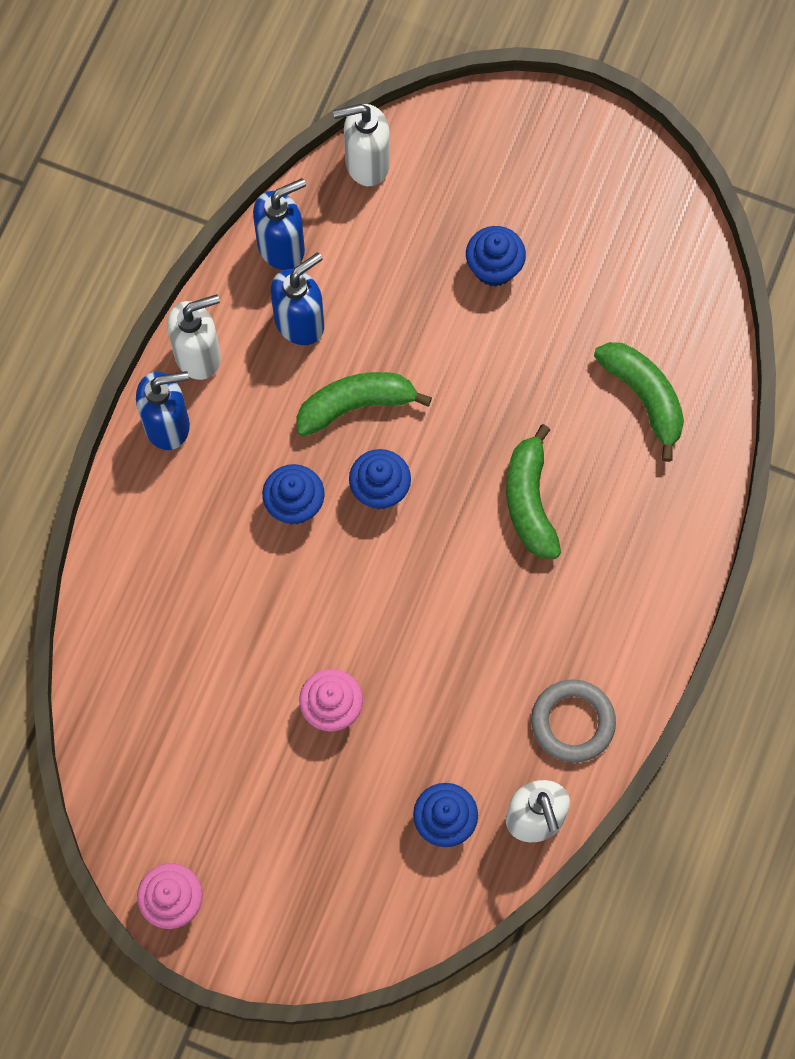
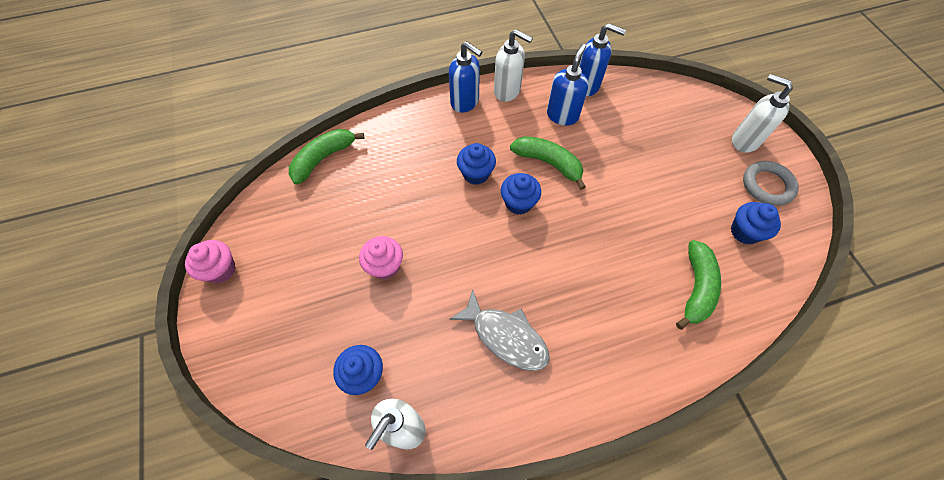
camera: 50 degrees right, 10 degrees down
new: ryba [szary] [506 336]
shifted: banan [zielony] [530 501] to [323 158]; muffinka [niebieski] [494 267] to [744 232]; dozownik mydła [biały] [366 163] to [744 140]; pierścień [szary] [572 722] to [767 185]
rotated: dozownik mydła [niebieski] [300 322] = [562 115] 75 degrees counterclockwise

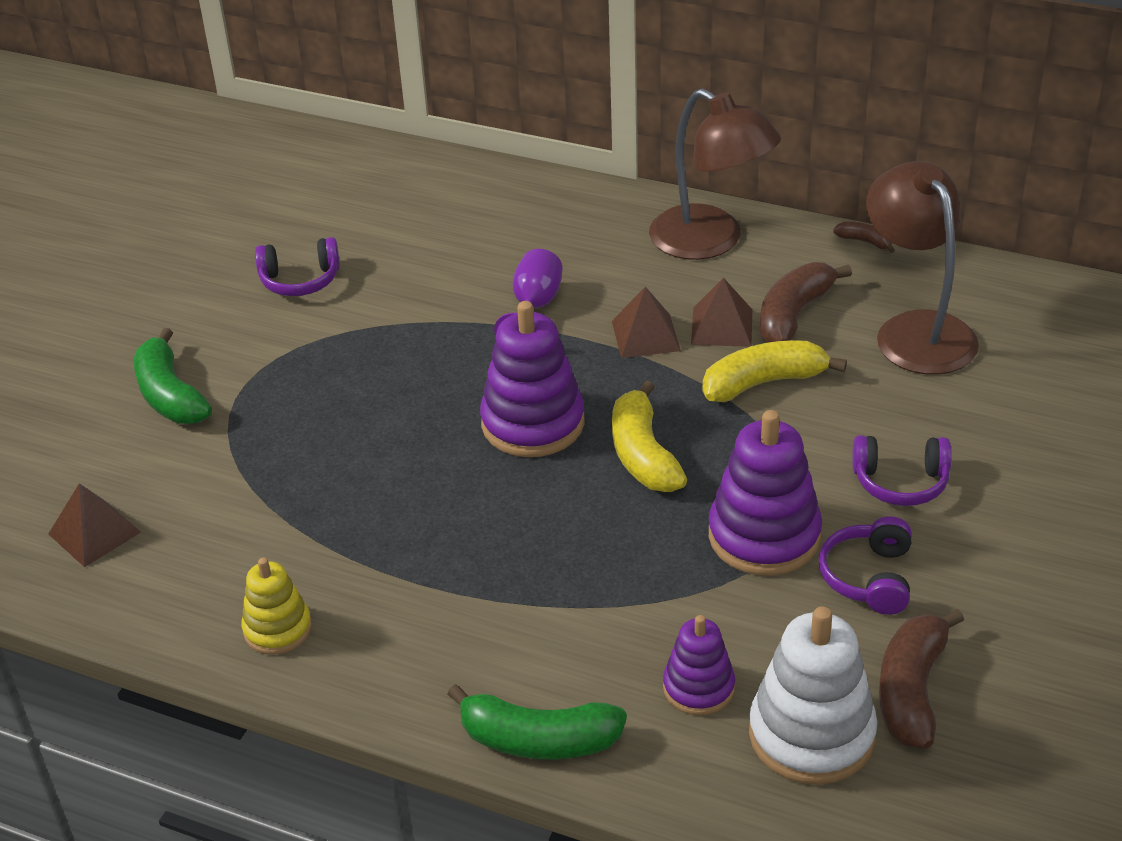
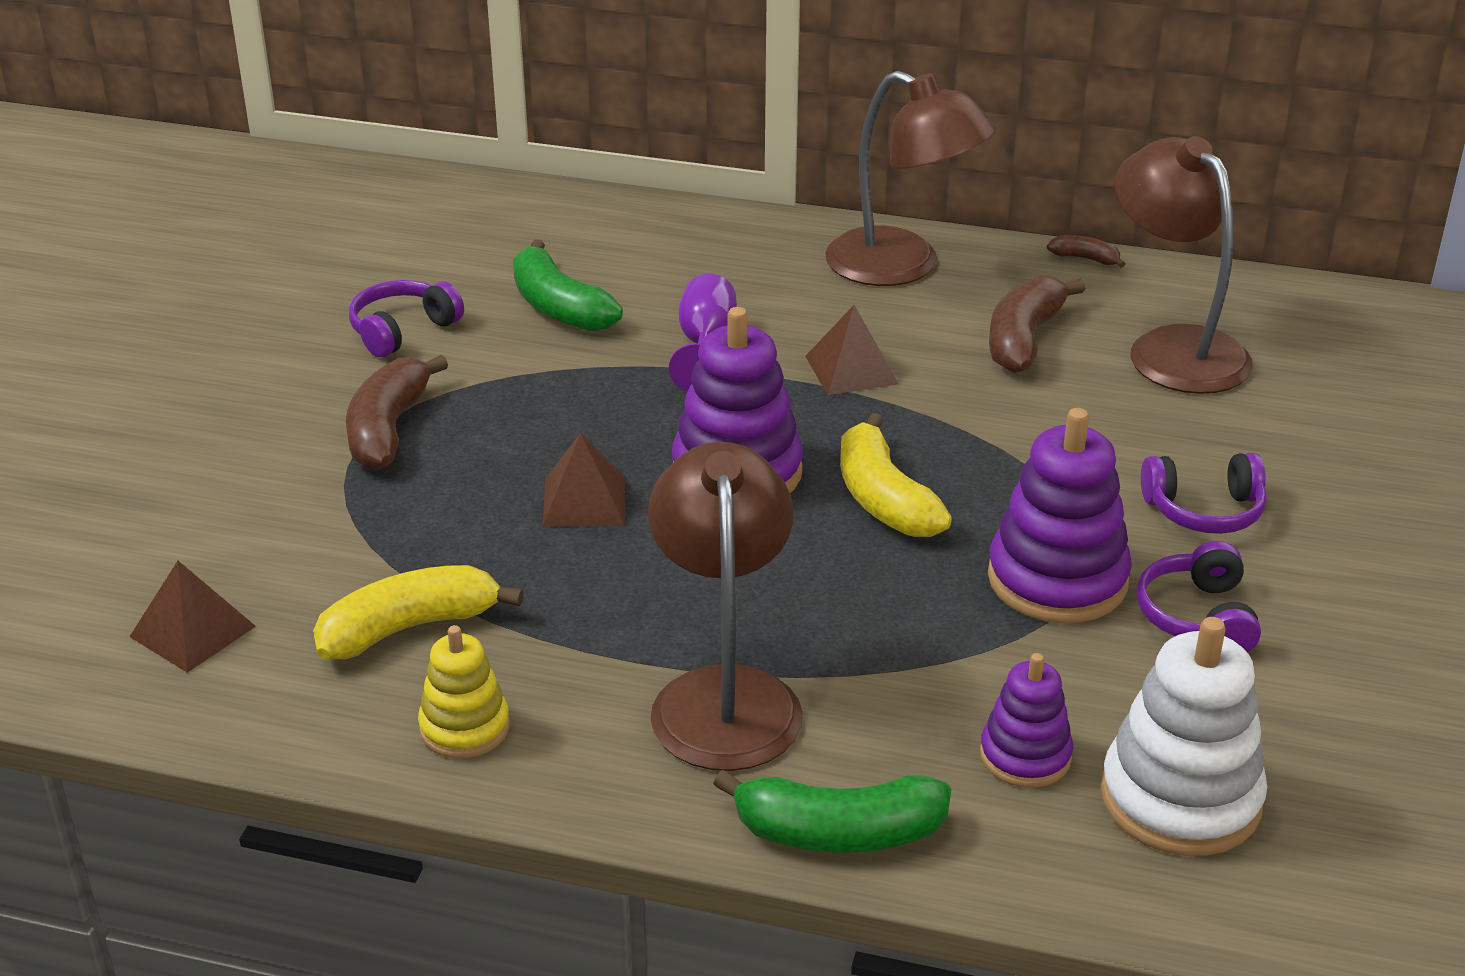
camera: 10 degrees left, 5 degrees down
new: lampka [brązowy] [724 695]
shifted: banan [żółty] [764 383] to [409 628]; banan [brązowy] [912 690] to [388 429]; banan [zielony] [170 395] to [559 307]; piramida [brązowy] [722 326] to [584 501]
rotated: słuchawki [fioletowy] [300 280] = [402 330] 150 degrees clockwise

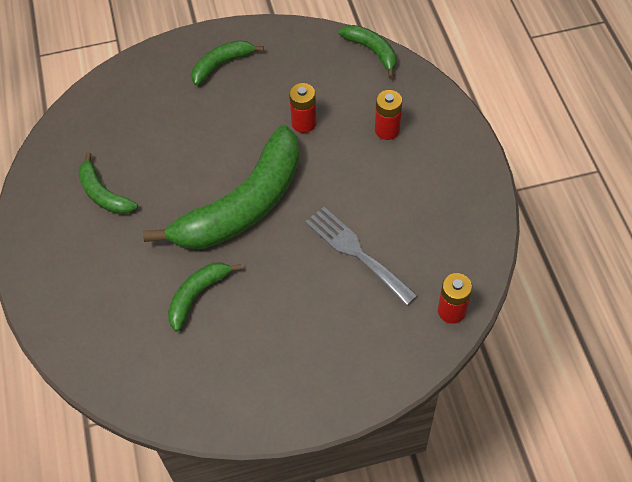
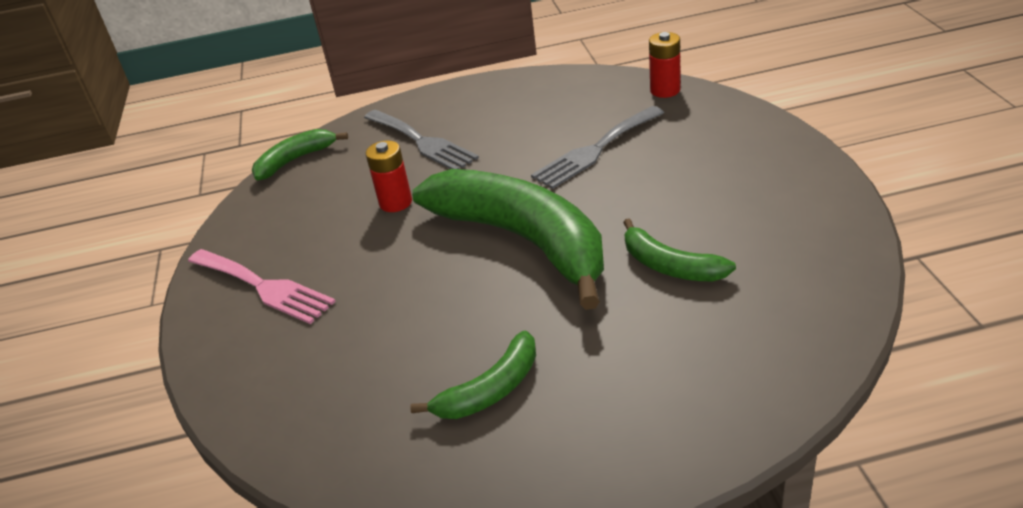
camera: 85 degrees left, 20 degrees down
swapped: banan [zielony] [221 64] to widelec [różowy] [263 287]; bateria [czerwony] [387 130] to widelec [szary] [422 142]

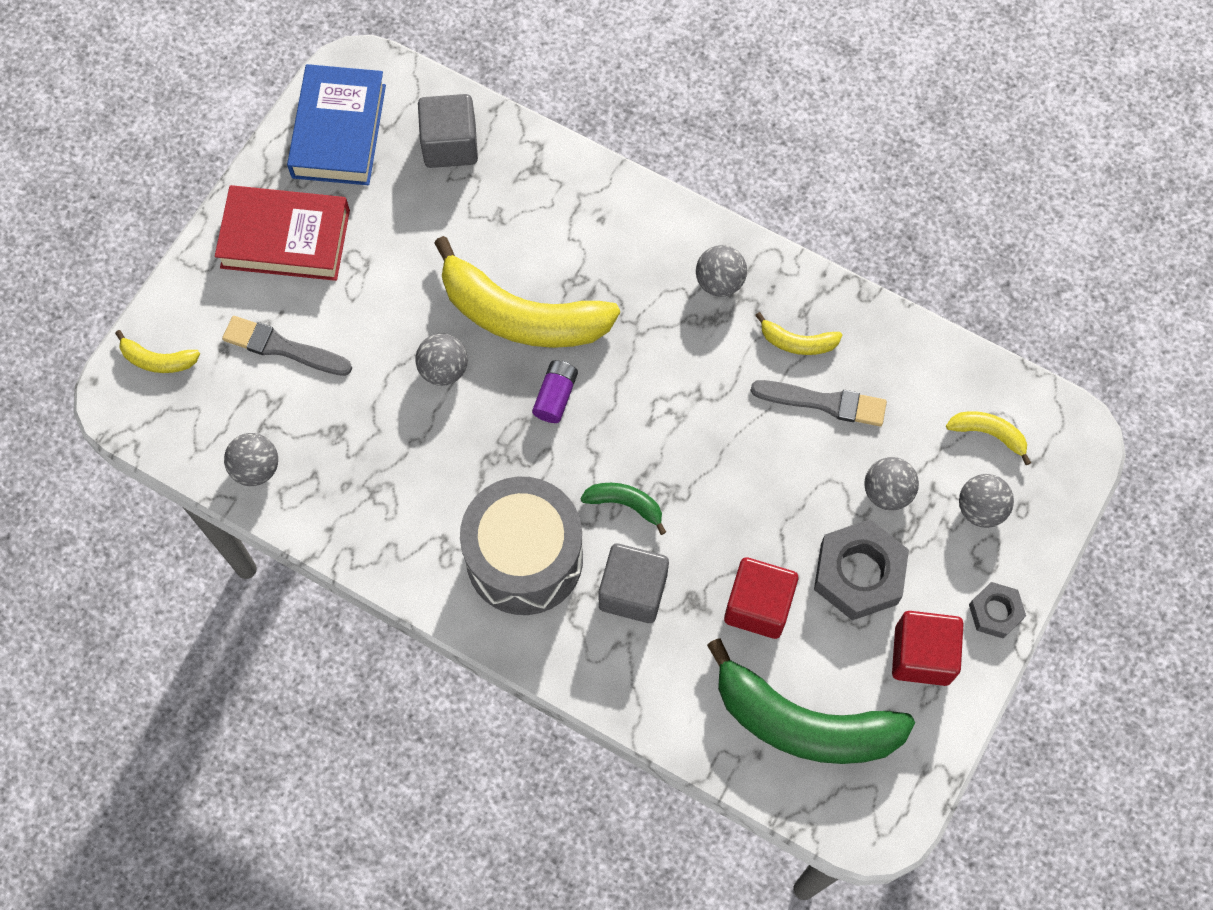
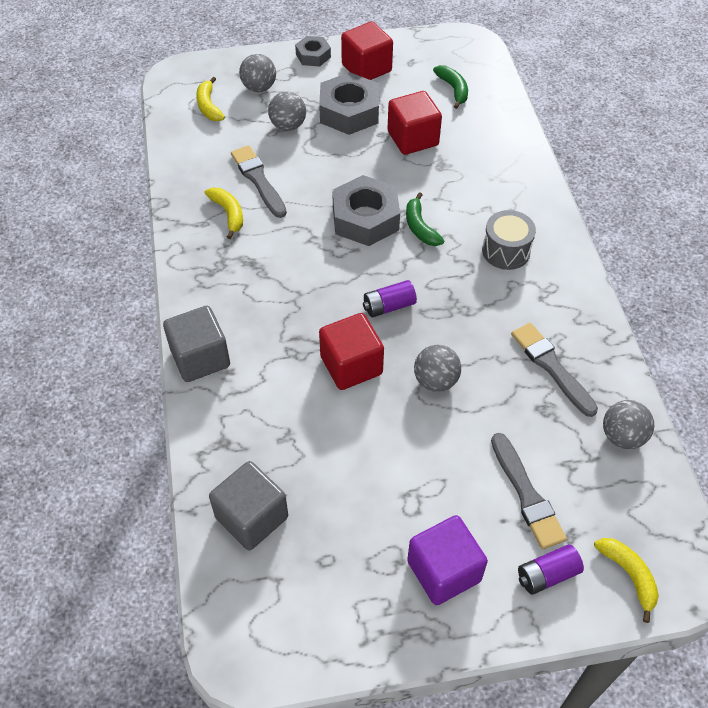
camera: 130 degrees left, 15 degrees down
gone: książka [niebieski] [339 131]; piłka [szary] [719 282]
new: nakrętka [szary] [365 218]; pędzel [szary] [551 367]; bateria [fioletowy] [547 575]
shifted: sześcian [szary] [633 591] to [200 358]
swapped: banan [żółty] [521 315] to sześcian [czerwony] [351 365]; książka [czerwony] [285 239] to sześcian [fioletowy] [444 571]
scaled: banan [zielony] [803 723] = [453 89] x0.44; bęben [szary] [524 558] = [506 251] x0.53

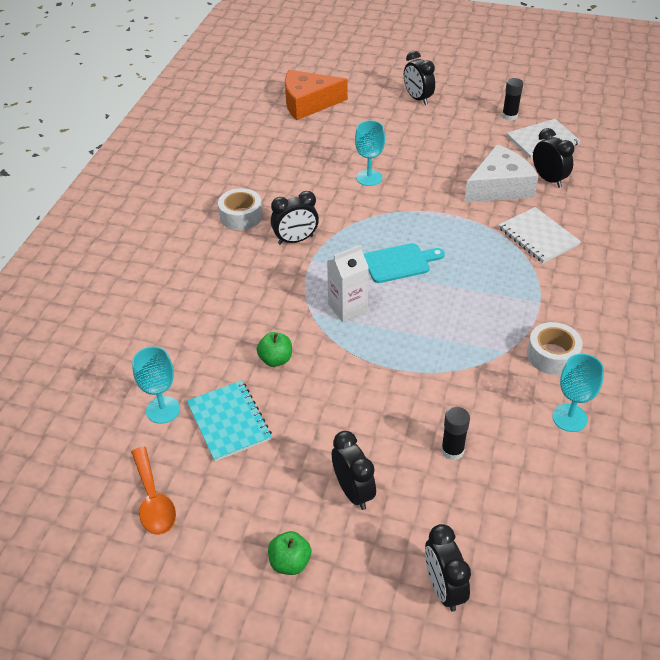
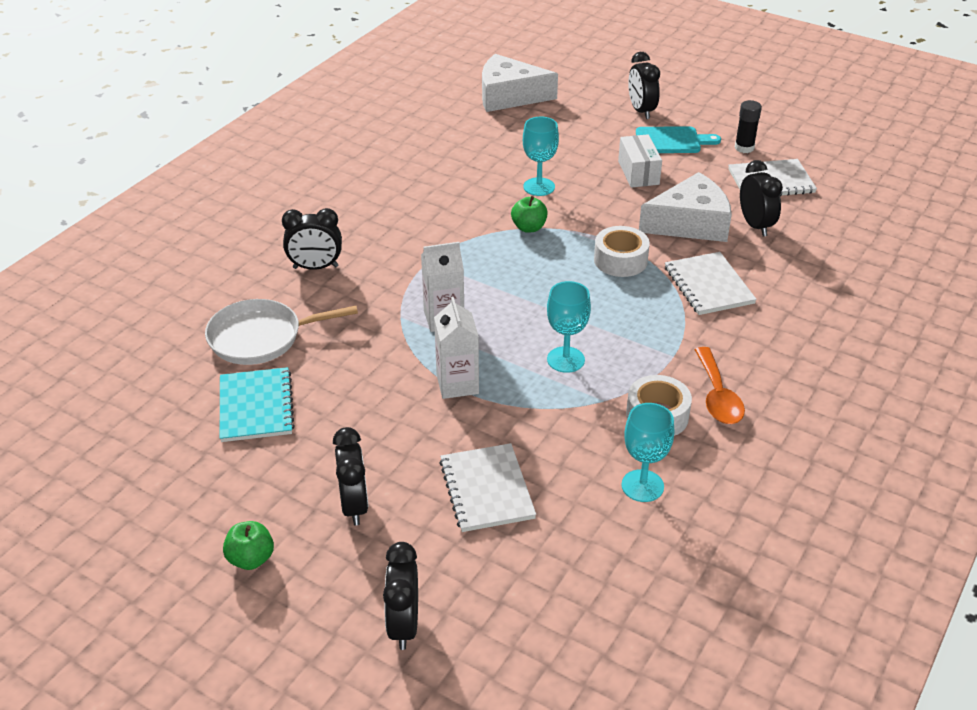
camera: 15 degrees right, 5 degrees down
new: patelnia [biały] [260 338]; karton mleka [biały] [457 384]; pudełko [biały] [638 173]
shifted: budzik [czarny] [295 240] to [315 267]; jabłko [zielony] [275 359] to [529 228]; kielich [turkusowy] [163 410] to [565 359]; taśma klejąca [biały] [241 216] to [620 260]; deska do krojenia [turkusowy] [399 263] to [672 141]; łyżka [pomarańczowy] [153 500] to [717 396]
swapped: klej w sztyfcie [czarny] [452 450] to zeszyt [biały] [486 489]
repainted: ser [pomarańczowy] [308 103] to ser [biały] [509 96]

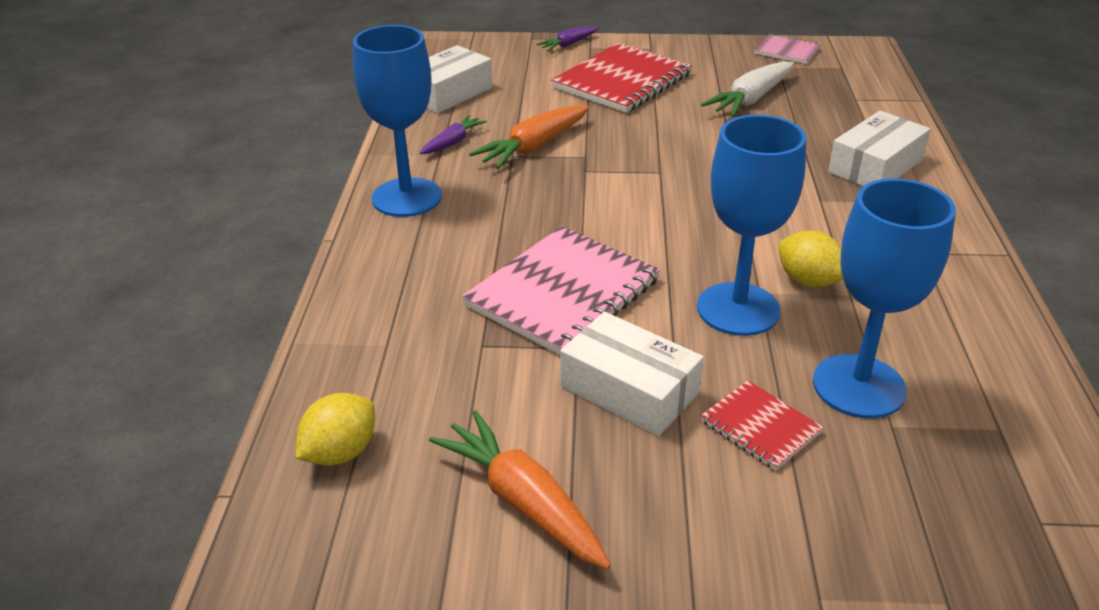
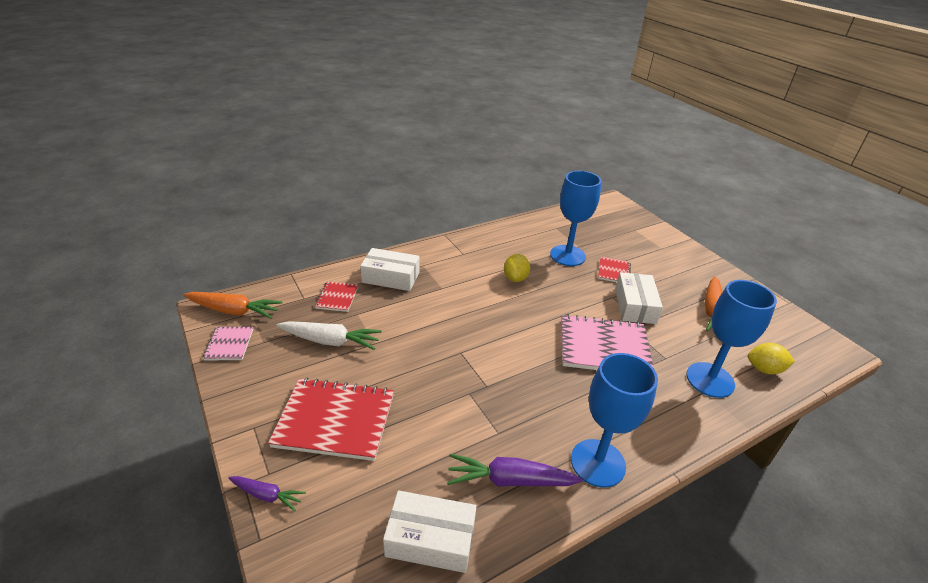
camera: 125 degrees left, 0 degrees up
new: zeszyt [czerwony] [337 297]
shifted: marchewka [pomarańczowy] [533 147] to [234 311]; kielich [niebieski] [738 309] to [710 380]
scaled: marchewka [fioletowy] [453 142] = [509 480] x1.70

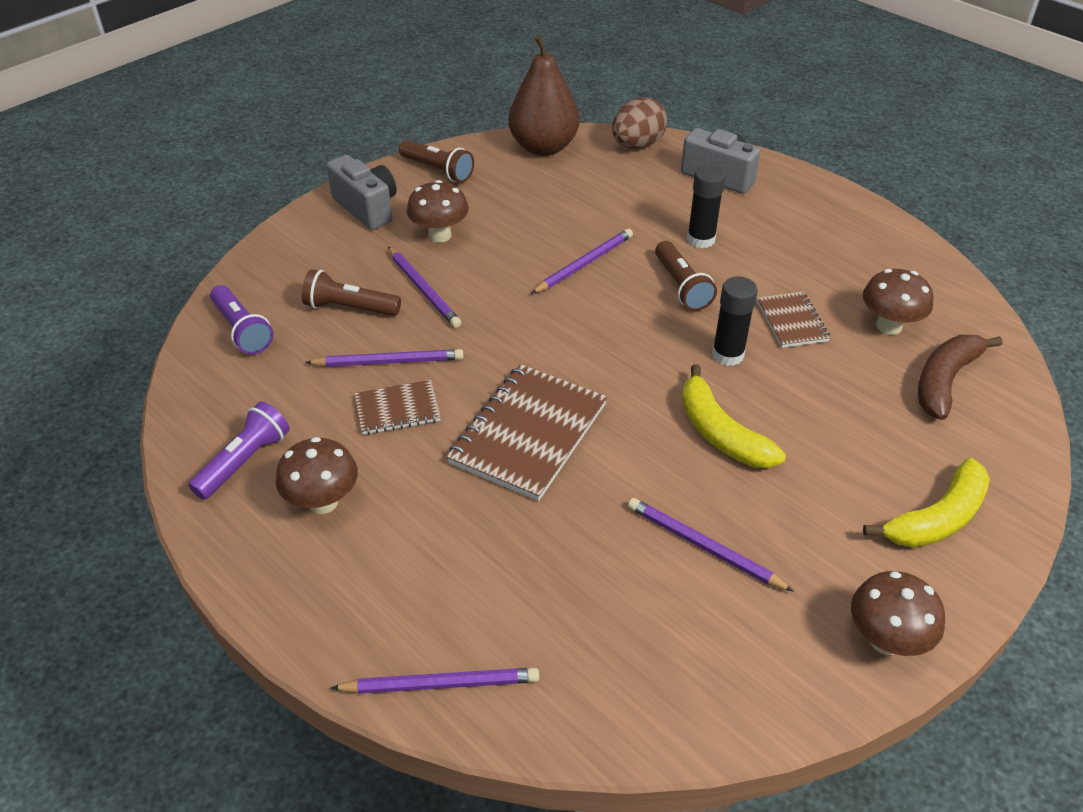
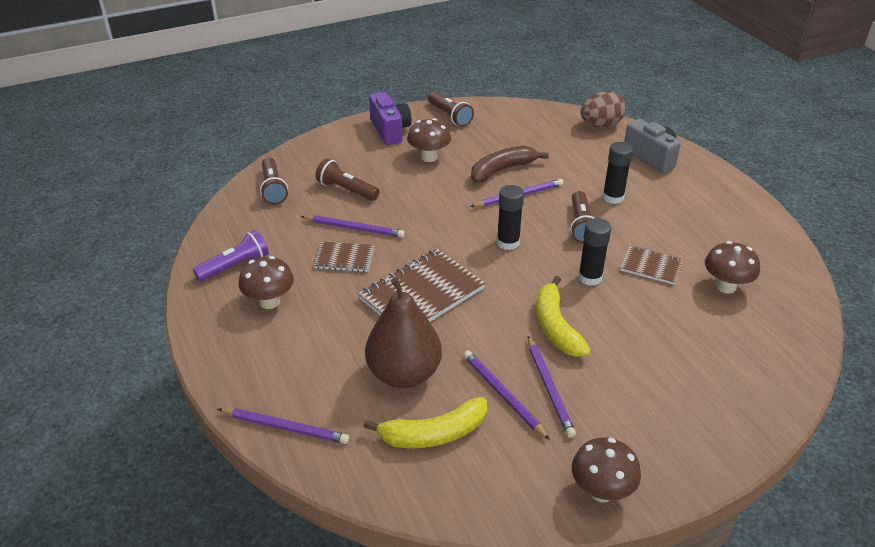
camera: 20 degrees right, 5 degrees down
new: klej w sztyfcie [czarny] [508 242]
shifted: banan [żółty] [936 518] to [434 434]; gruszka [brązowy] [543 147] to [404 374]; banan [brązowy] [945 381] to [502 170]; ołówek [fioletowy] [424 289] to [549 388]
repainted: latarka [fioletowy] [242 330] to latarka [brązowy] [273 188]; aparat fotograficzny [szary] [367 208] to aparat fotograficzny [fioletowy] [390 130]
rotated: zeszyt [brązowy] [792 321] = [651 266] 75 degrees counterclockwise

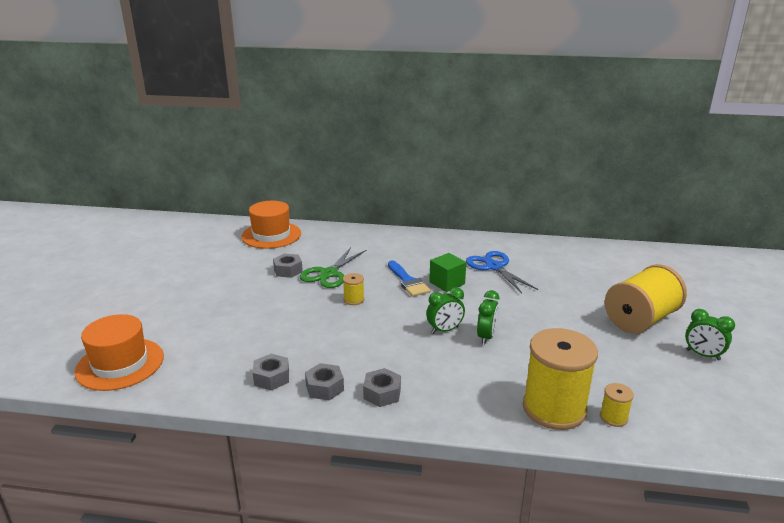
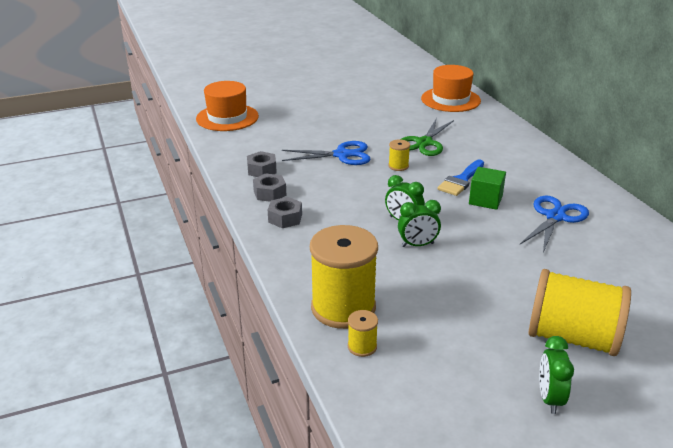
camera: 60 degrees right, 5 degrees up
gone: nakrętka [szary] [288 270]
new: nożyczki [niebieski] [342 155]
rotated: nożyczki [zielony] [329 274] = [424 143] 60 degrees counterclockwise

